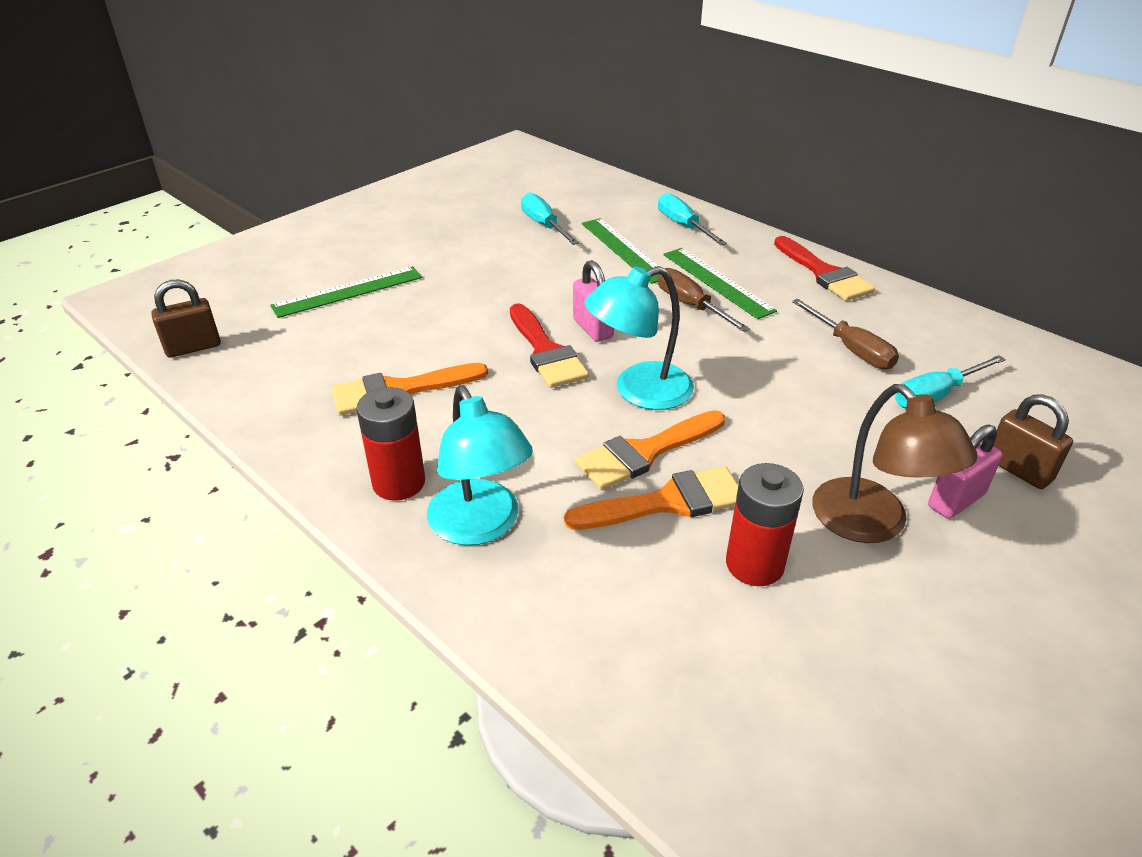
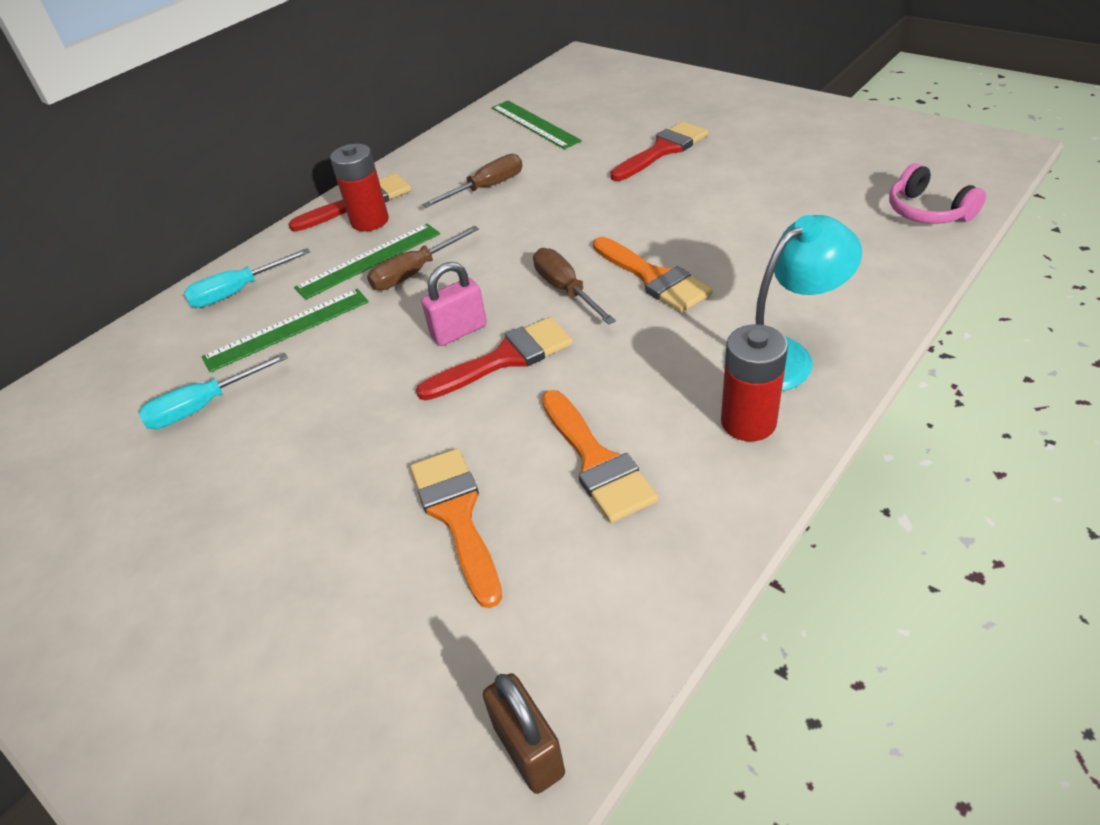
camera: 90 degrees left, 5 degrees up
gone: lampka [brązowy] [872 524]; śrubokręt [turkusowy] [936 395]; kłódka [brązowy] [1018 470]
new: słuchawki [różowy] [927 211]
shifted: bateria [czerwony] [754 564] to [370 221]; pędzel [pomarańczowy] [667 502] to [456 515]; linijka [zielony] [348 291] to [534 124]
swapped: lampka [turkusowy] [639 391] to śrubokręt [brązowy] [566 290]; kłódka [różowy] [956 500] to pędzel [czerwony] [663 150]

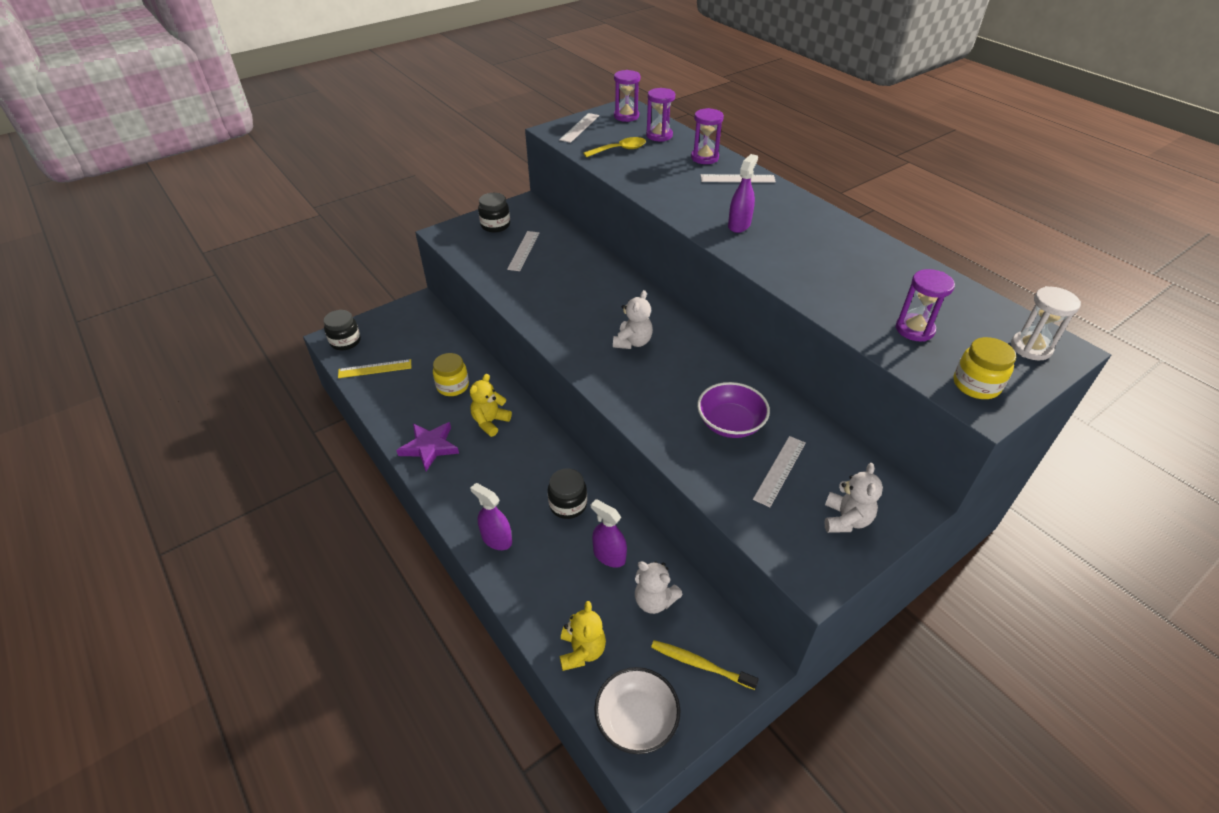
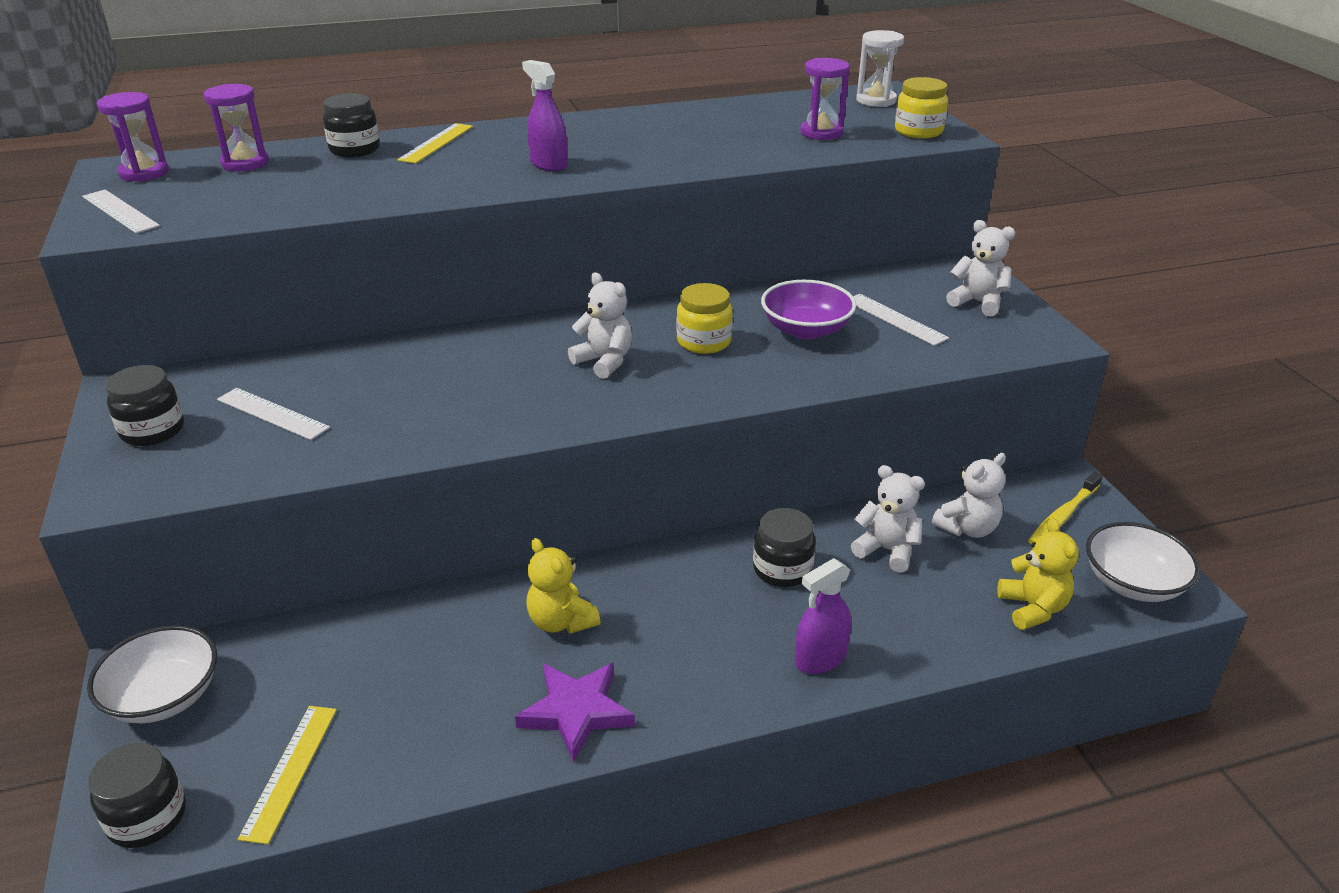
camera: 70 degrees left, 10 degrees down
gone: łyżka [żółty] [619 150]
new: miska [biały] [164 697]
shifted: słoik [żółty] [453 386] to [704 342]
swapped: klepsydra [fioletowy] [704 158] to słoik [czarny] [355 149]; spryskiwacz [fioletowy] [609 556] to miś [biały] [887 550]
repainted: linijka [biały] [737 178] to linijka [żółty] [436 143]
rotated: miś [żółty] [582 651] = [1033 608] 60 degrees clockwise

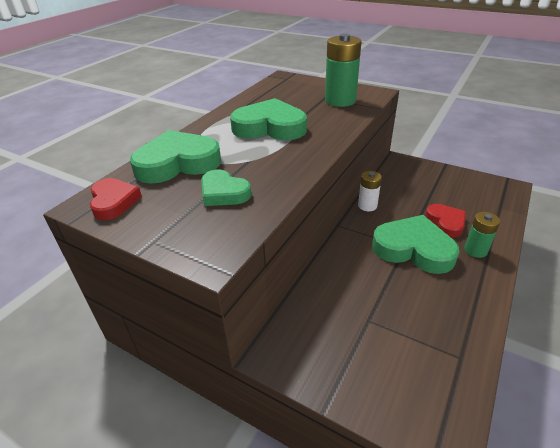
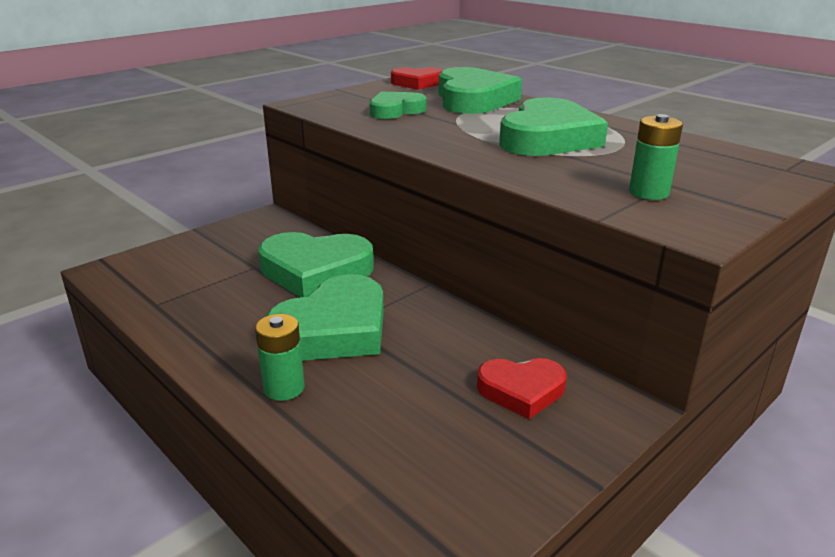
camera: 105 degrees right, 10 degrees down
gone: bateria [biały] [367 206]
new: serce [zielony] [315 271]
shifted: serce [czerwony] [445 222] to [521 390]
scaled: bateria [zielony] [340 100] = [648 192] x0.59

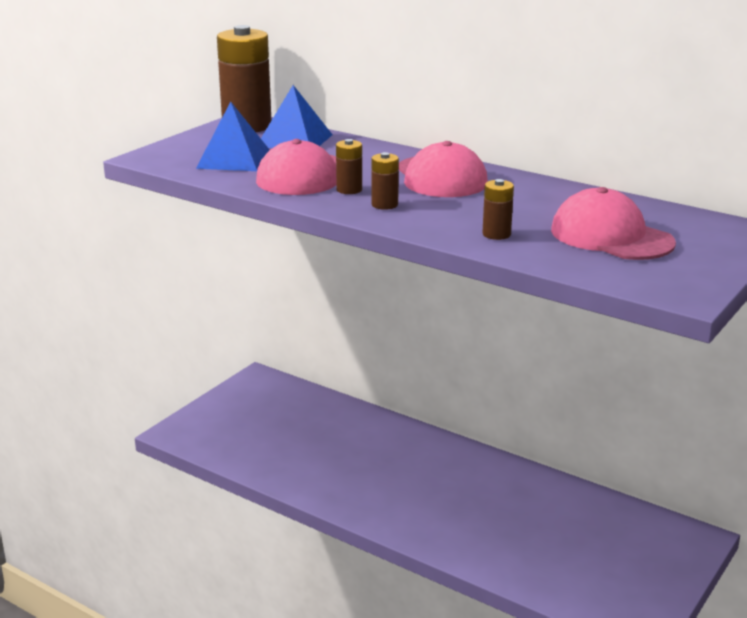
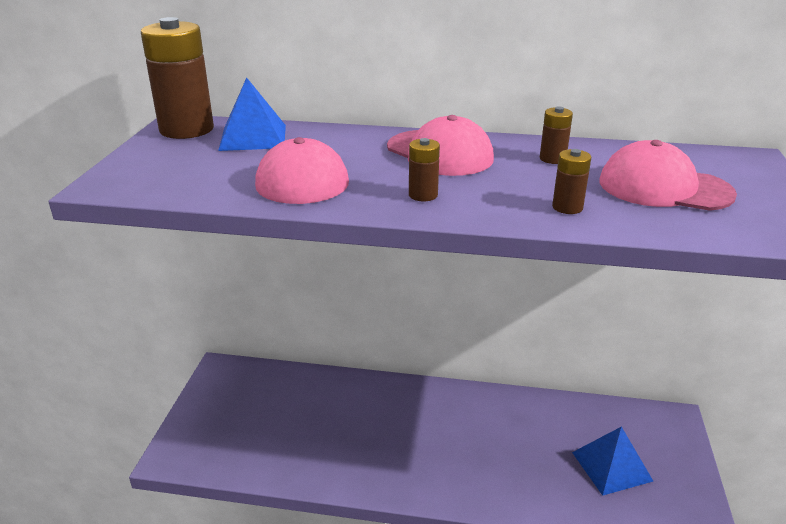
camera: 25 degrees left, 5 degrees up
shifted: bateria [brązowy] [349 190] to [552 159]; piramida [niebieski] [233 159] to [611 466]

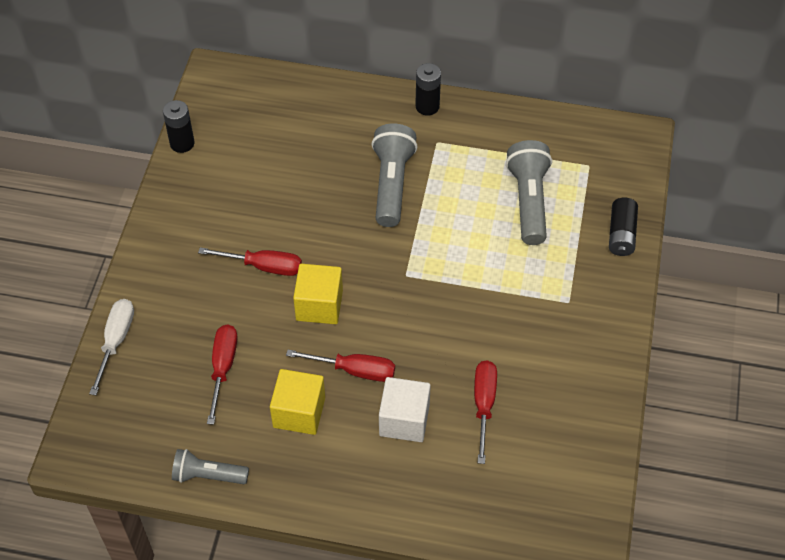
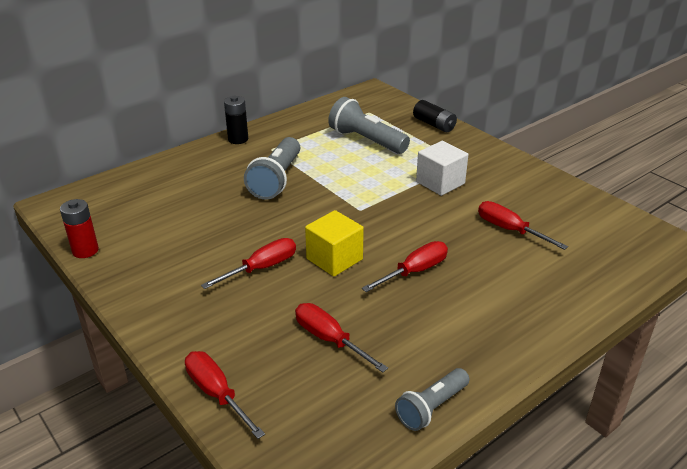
camera: 50 degrees left, 20 degrees down
gone: sześcian [żółty] [299 412]
shifted: sześcian [biały] [404 420] to [440 183]
repainted: bateria [czarny] [182 143] to bateria [czerwony] [85 250]; śrubokręt [biały] [116 340] to śrubokręt [czerwony] [216 393]
rotated: latarka [szary] [391 184] = [276 180] 120 degrees counterclockwise

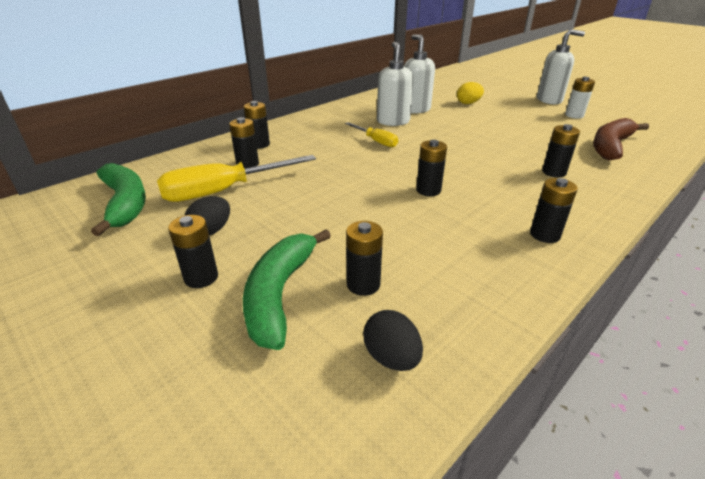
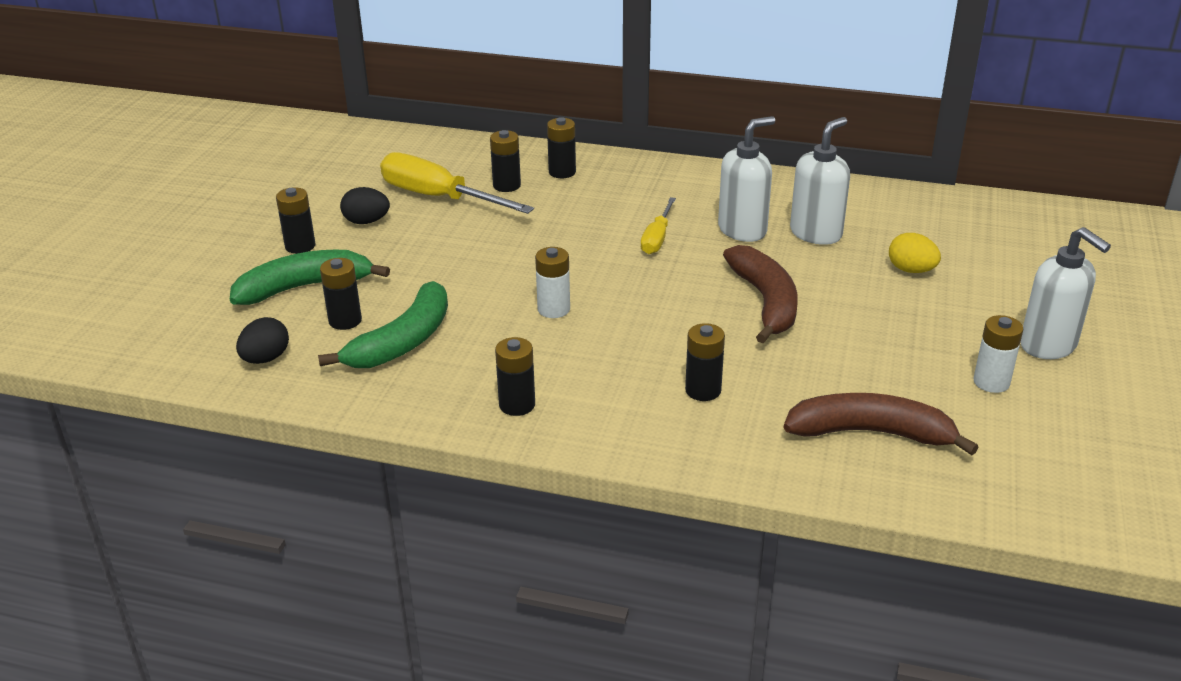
camera: 60 degrees right, 0 degrees up
new: banan [brązowy] [765 302]
shifted: banan [zielony] [125 204] to [403 341]
repainted: bateria [czarny] [428 190] to bateria [biały] [553 309]

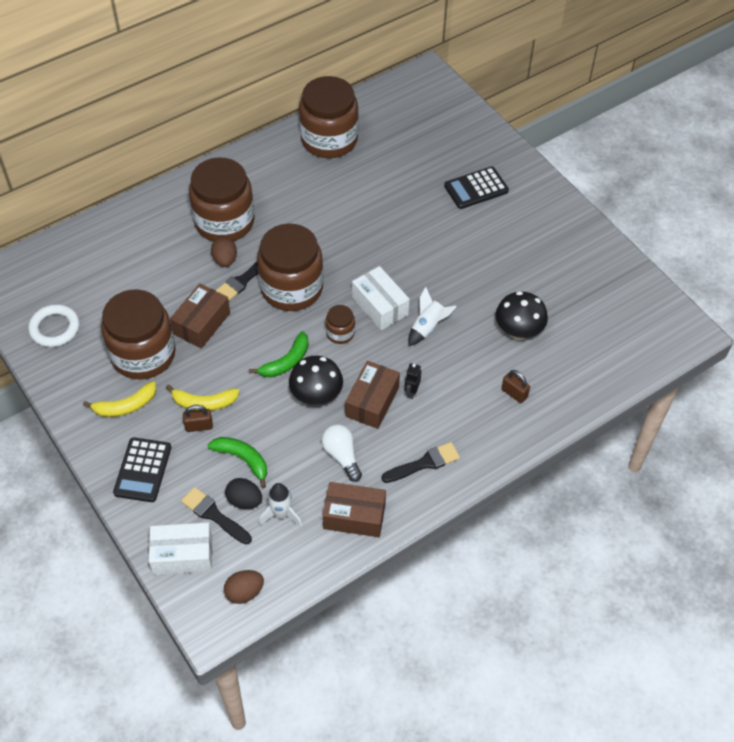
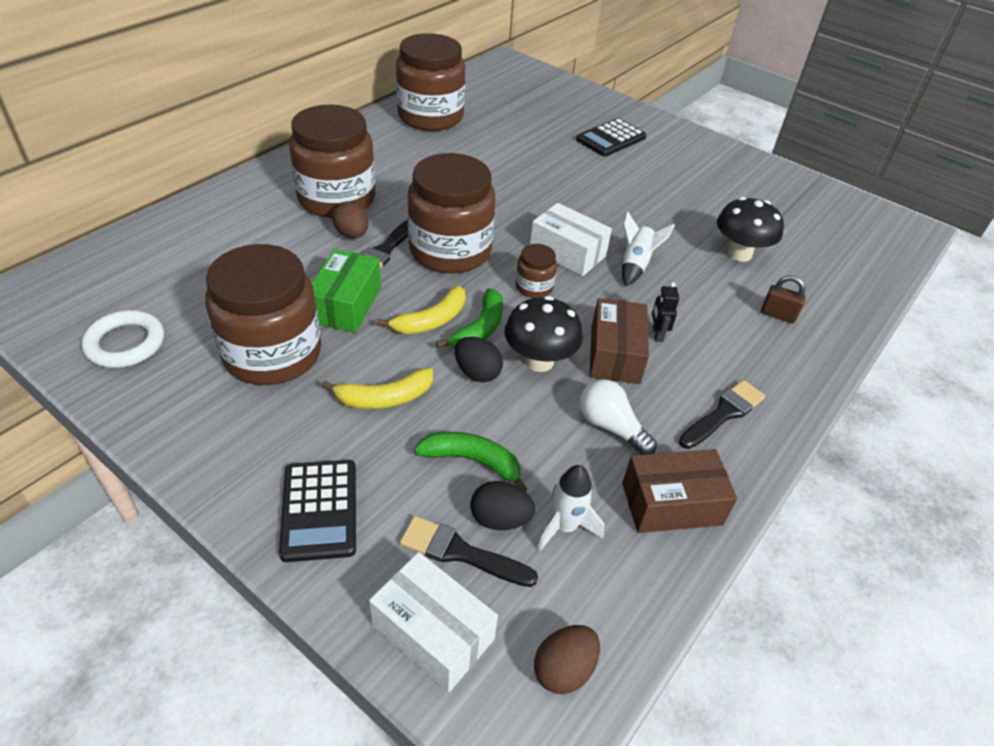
camera: 20 degrees left, 10 degrees down
gone: kłódka [brązowy] [199 426]
new: jajko [czarny] [477 373]
shifted: banan [żółty] [126 406] to [432 320]
repainted: pudełko [brązowy] [202 323] to pudełko [zielony] [346 304]
rotated: pudełko [biały] [183 555] = [433 632] 60 degrees clockwise

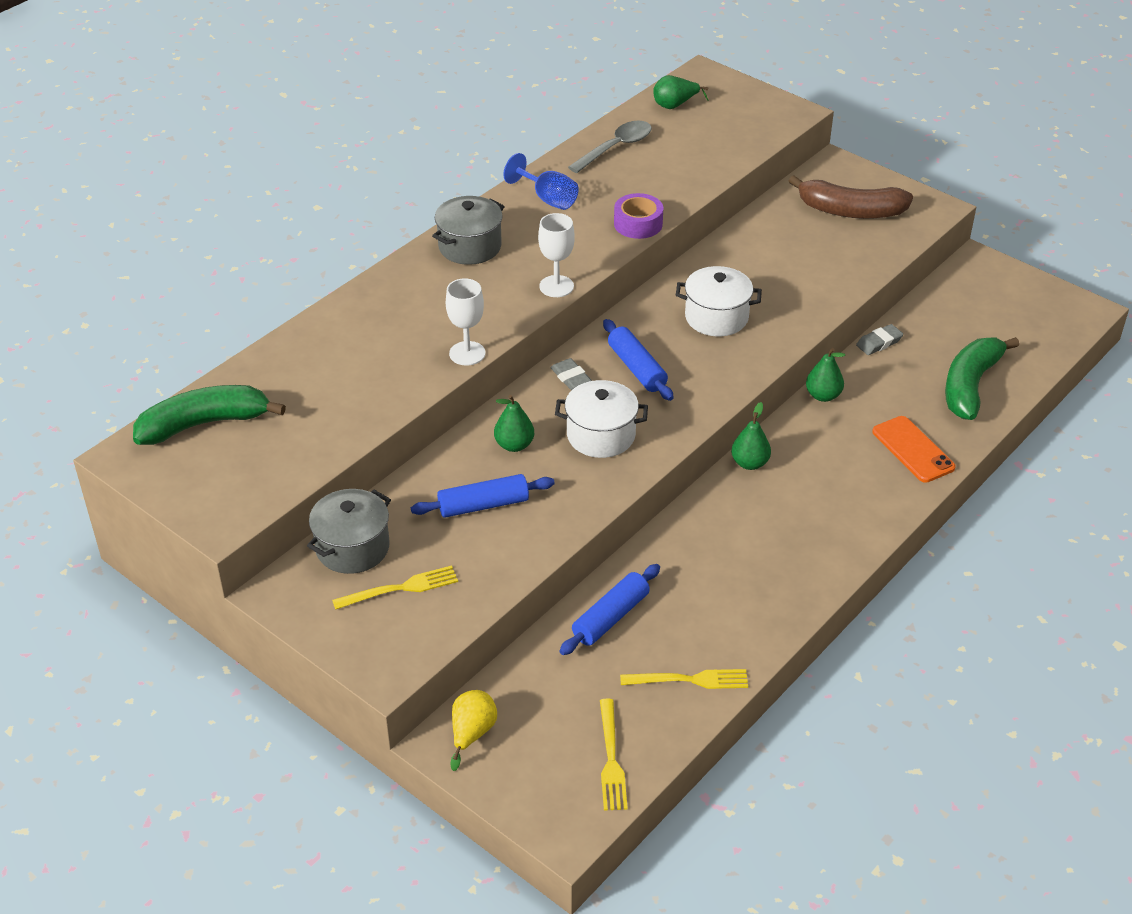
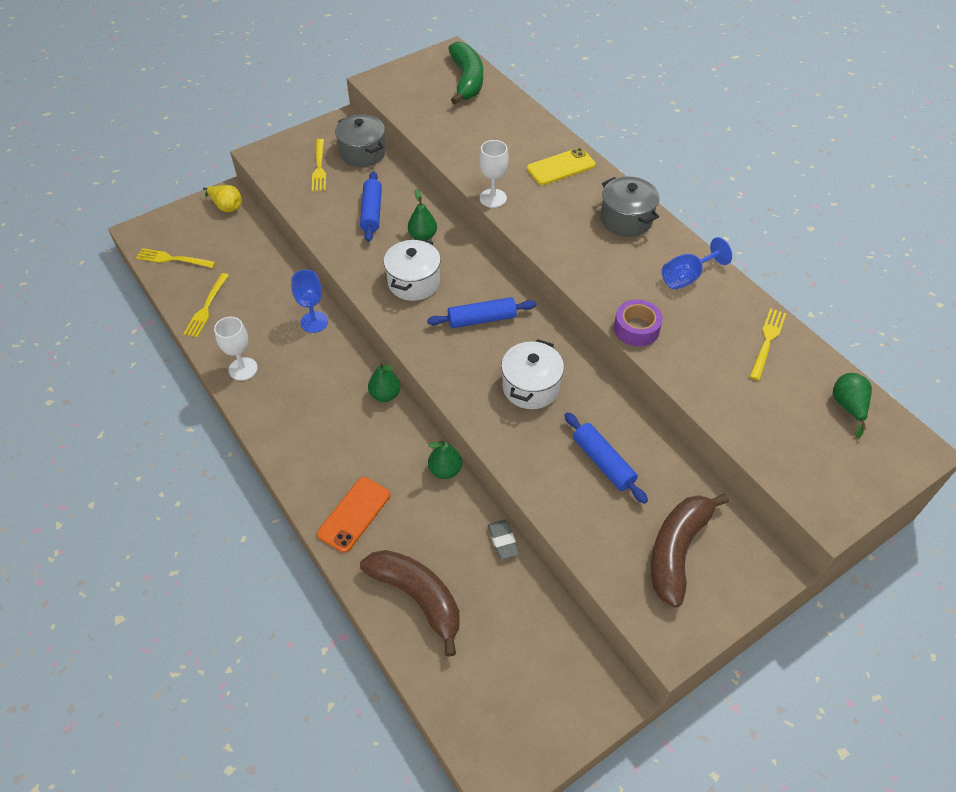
camera: 105 degrees right, 10 degrees up
gone: gumka do mazania [szary] [570 377]
new: kielich [niebieski] [314 322]; telefon [żółty] [561 167]
shifted: kielich [biały] [556 286] to [243 369]; wałek do ciasta [niebieski] [610 617] to [603 462]
swapped: łyżka [szary] [616 148] to widelec [żółty] [767 341]
repainted: banan [zielony] [970 385] to banan [brązowy] [418 597]
rotated: telefon [pomarańczowy] [913 450] = [354 514] 45 degrees counterclockwise

